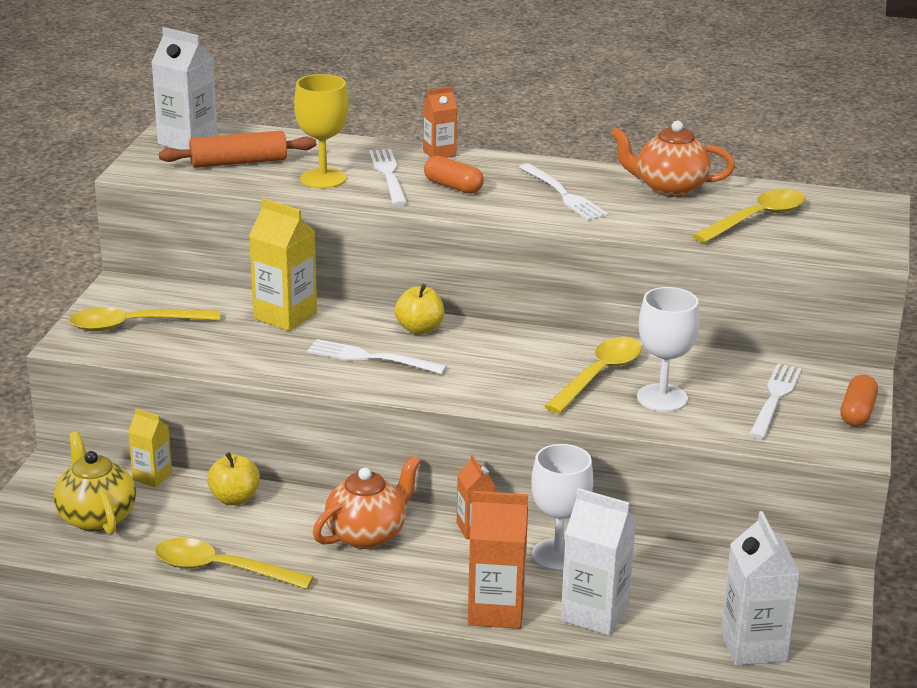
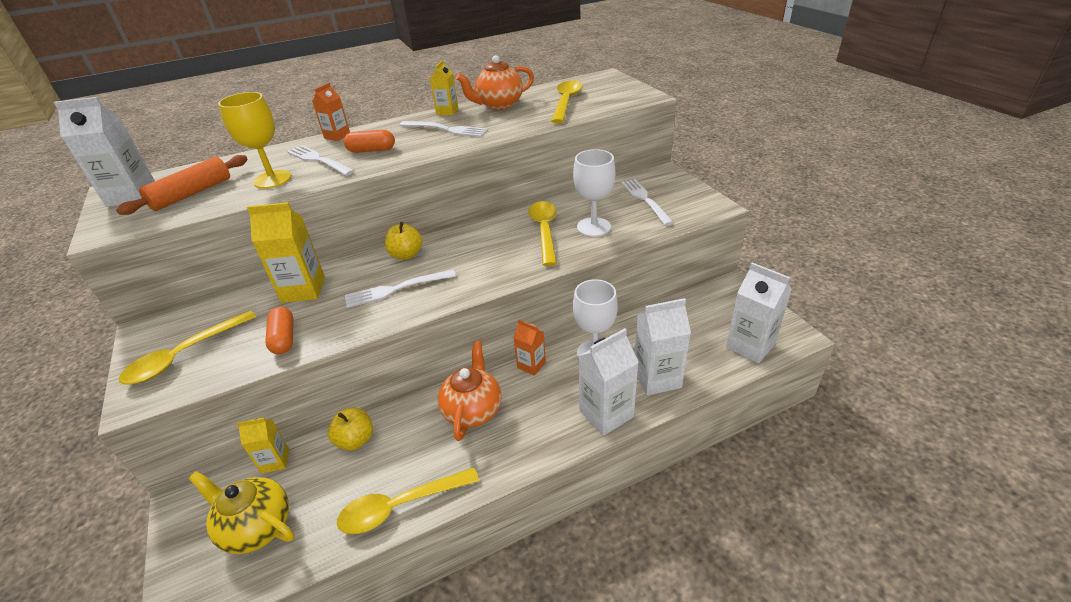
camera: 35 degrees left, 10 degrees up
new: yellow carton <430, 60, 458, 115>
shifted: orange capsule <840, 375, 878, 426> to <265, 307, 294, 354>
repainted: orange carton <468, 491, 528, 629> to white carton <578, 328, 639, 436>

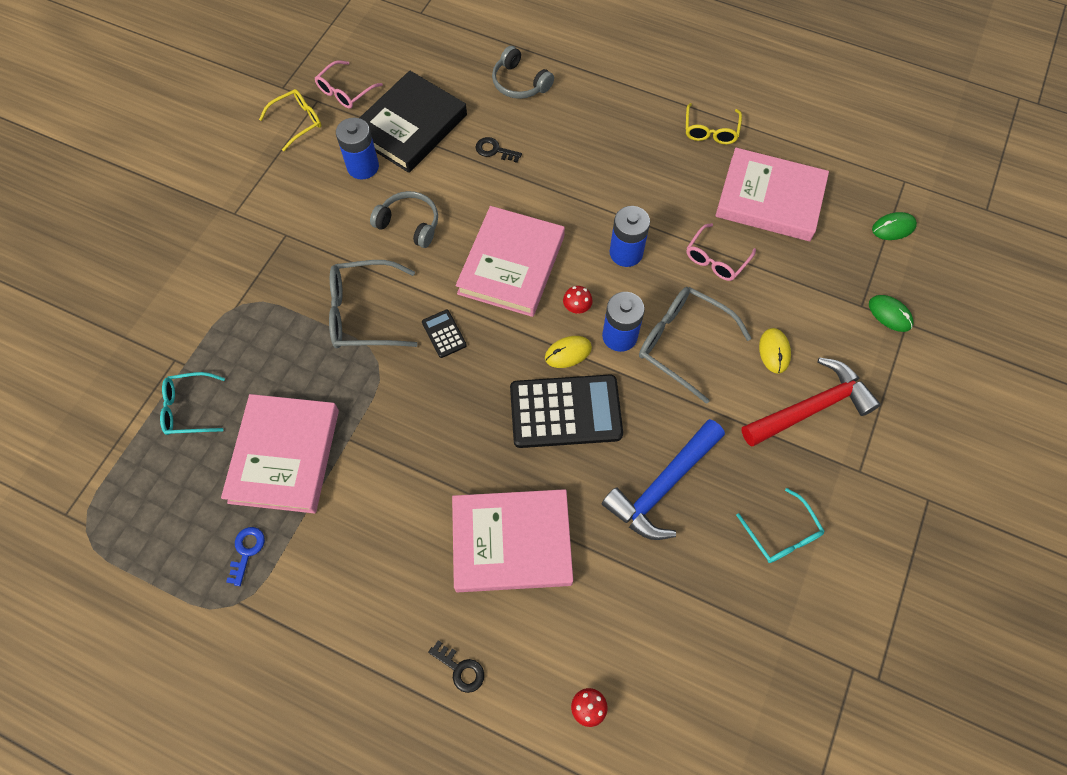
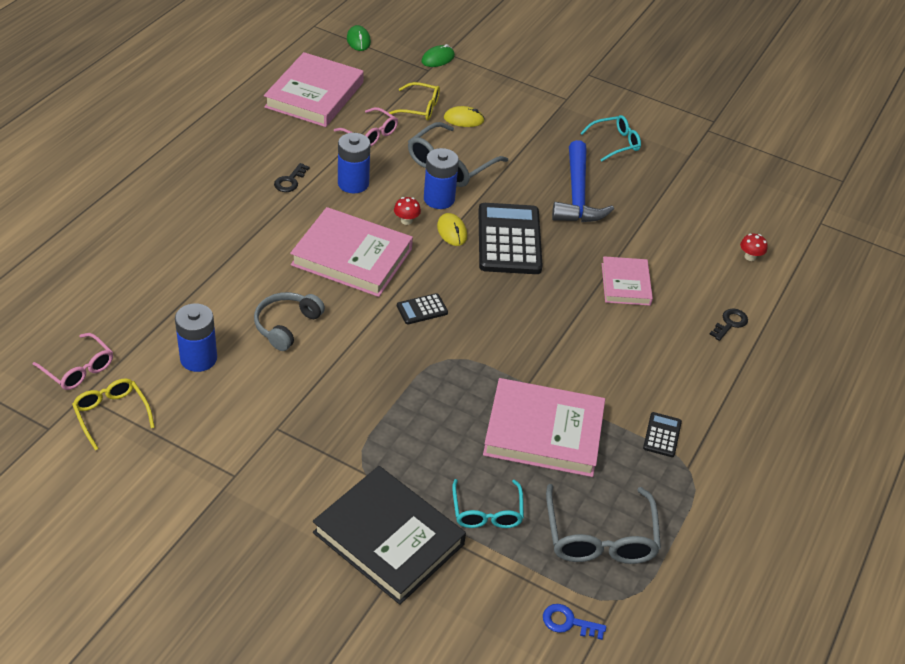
camera: 90 degrees left, 20 degrees down
gone: grey headphones <492, 46, 554, 99>; red hammer <742, 357, 881, 446>
new: black calculator <643, 412, 682, 457>
shifted: blue key <226, 527, 265, 586> to <543, 604, 606, 640>; grey glasses <329, 260, 418, 348> to <546, 484, 661, 564>; black book <360, 70, 467, 173> to <313, 466, 466, 605>; black key <476, 137, 522, 163> to <274, 163, 310, 192>; yellow glasses <686, 103, 742, 144> to <388, 82, 440, 121>
rotated: blue hammer <602, 419, 725, 540> = <552, 140, 614, 222> 45 degrees clockwise
scaled: pink book <452, 489, 573, 592> = <602, 256, 653, 306> x0.58

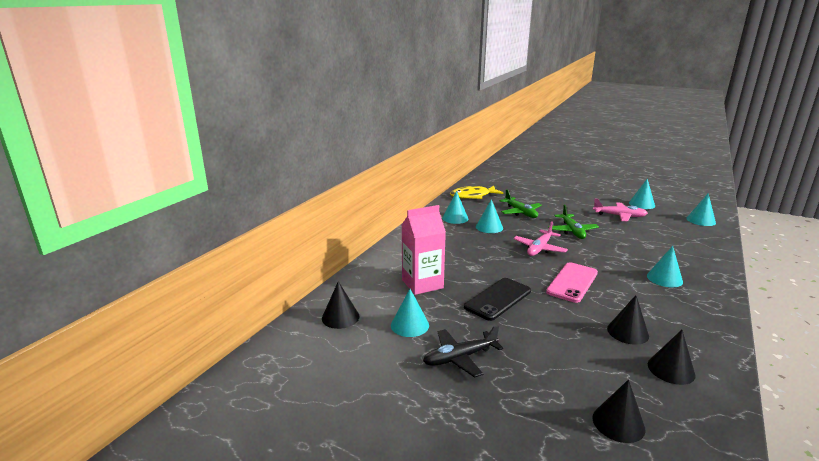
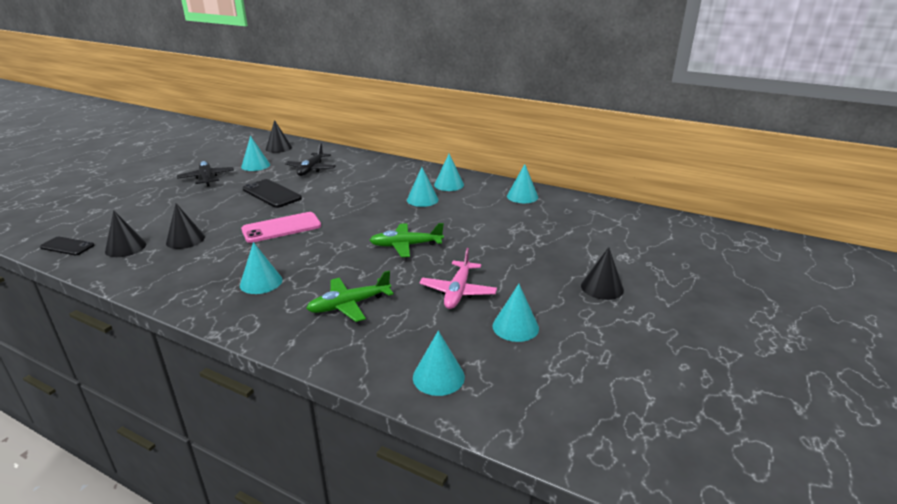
camera: 90 degrees right, 5 degrees up
gone: pink plane <513, 221, 568, 256>
new: black phone <40, 237, 95, 255>
shifted: green plane <499, 189, 542, 218> to <306, 271, 394, 322>; black cone <593, 380, 646, 443> to <581, 247, 624, 300>
swapped: pink carton <402, 205, 446, 295> to black plane <285, 143, 336, 176>; yellow fish <450, 186, 504, 199> to turquoise cone <507, 164, 538, 203>
rotated: pink phone <546, 262, 598, 303> = <241, 212, 321, 243> 60 degrees counterclockwise

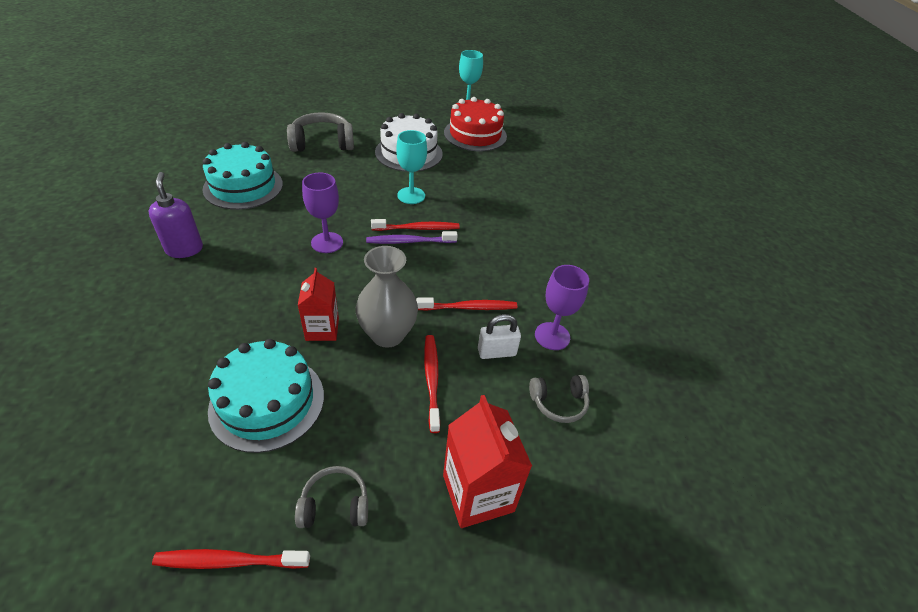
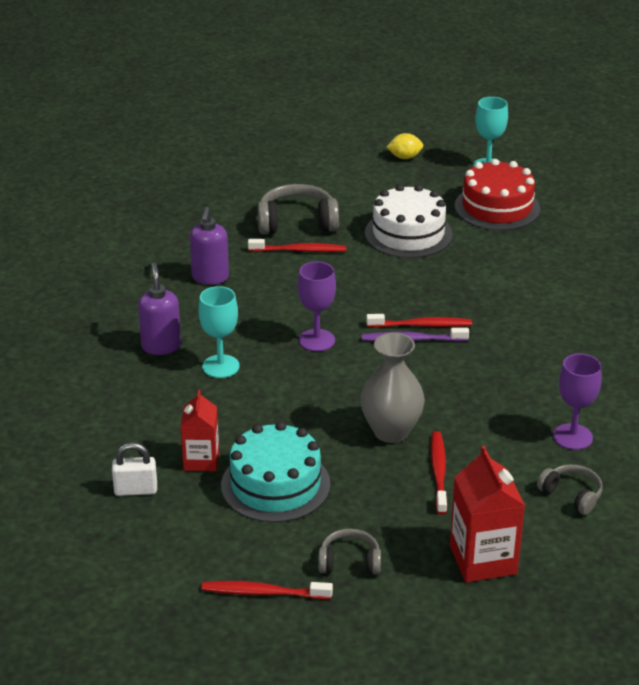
camera: 10 degrees right, 10 degrees down
new: yellow lemon <387, 133, 424, 159>
shifted: red carton <298, 268, 339, 341> to <180, 390, 219, 471>; turquoise goblet <396, 130, 427, 204> to <198, 286, 240, 378>; red toothbrush <416, 297, 517, 311> to <248, 239, 346, 252>; white padlock <478, 314, 521, 359> to <112, 442, 157, 496>
swapped: turquoise cake <203, 142, 283, 210> to purple soap dispenser <190, 207, 229, 285>
rotated: grey headphones <529, 375, 589, 423> = <537, 464, 603, 515> 135 degrees counterclockwise

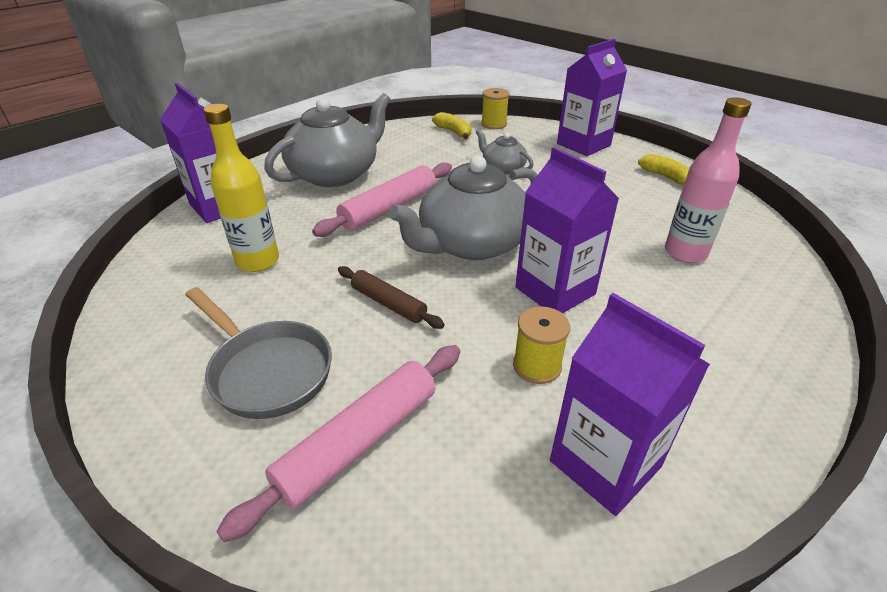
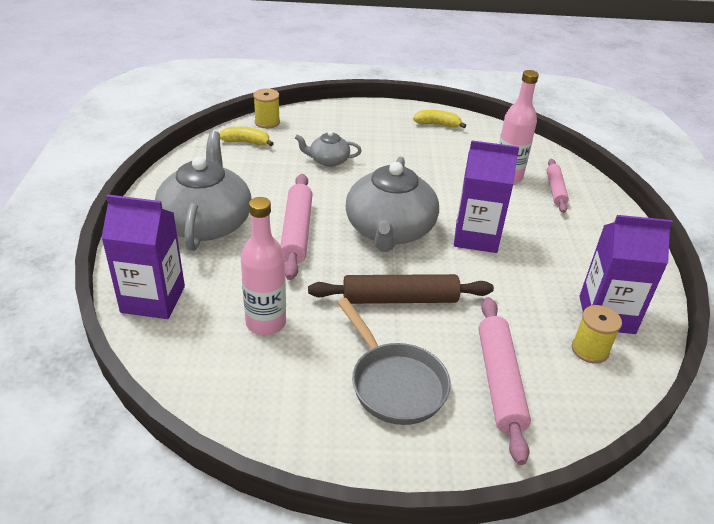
camera: 45 degrees left, 0 degrees up
gone: purple carton <557, 39, 627, 156>
new: pink rolling pin <547, 159, 569, 213>
shifted: yellow spool <513, 306, 570, 384> to <572, 305, 622, 364>
repainted: yellow bottle <204, 104, 279, 272> to pink bottle <241, 197, 286, 335>
rotated: grey pan <185, 287, 332, 419> = <337, 298, 451, 425> 60 degrees clockwise
scaled: brown rolling pin <338, 266, 445, 329> = <308, 274, 494, 304> x1.61

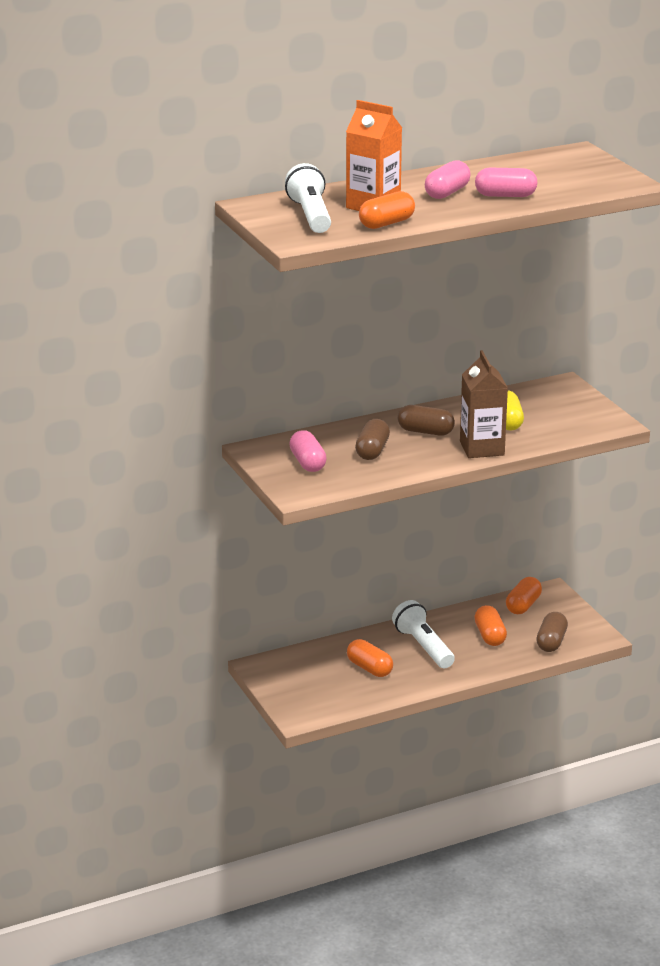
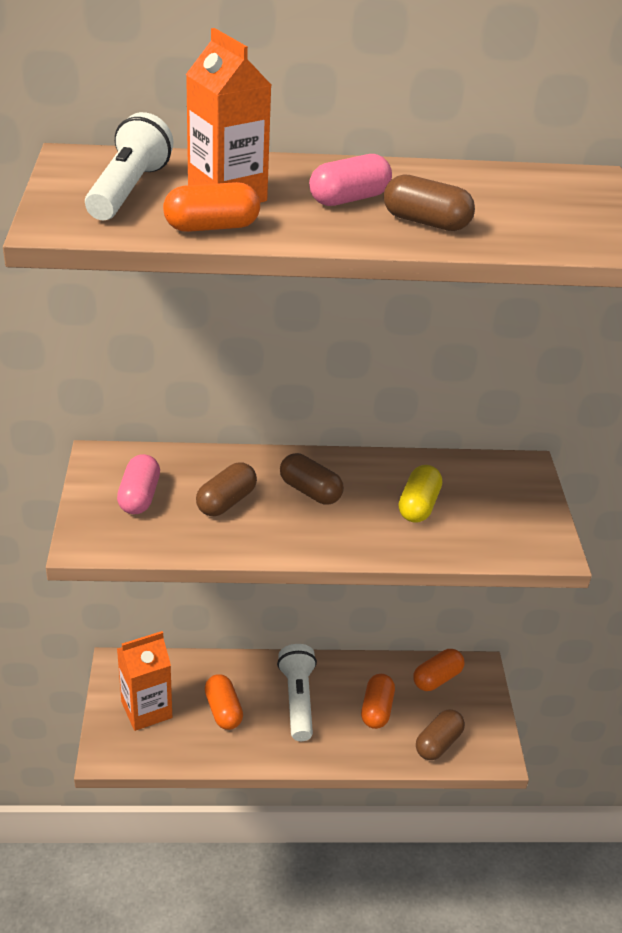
camera: 20 degrees right, 10 degrees up
gone: brown carton <460, 350, 508, 458>
new: orange carton <117, 631, 172, 731>
repainted: pink capsule <475, 168, 538, 197> to brown capsule <384, 174, 475, 231>

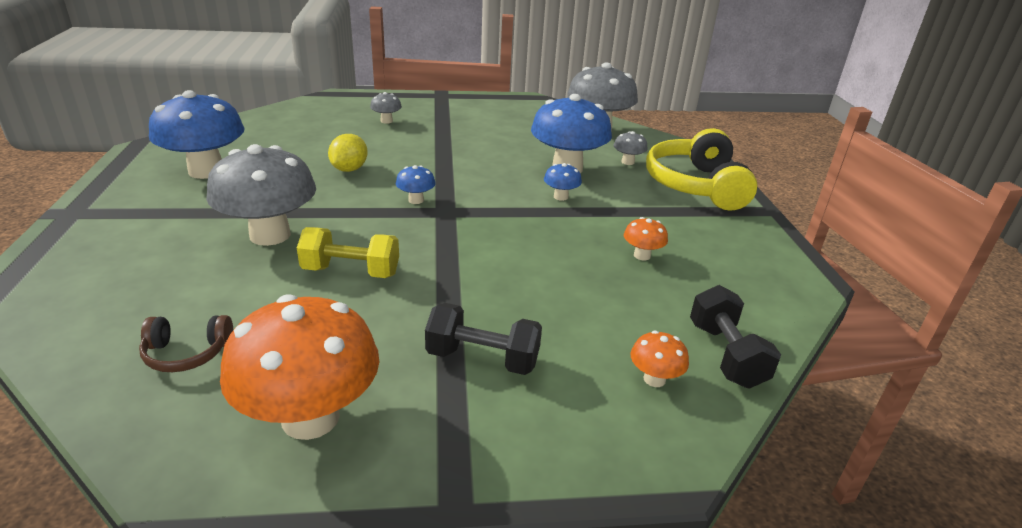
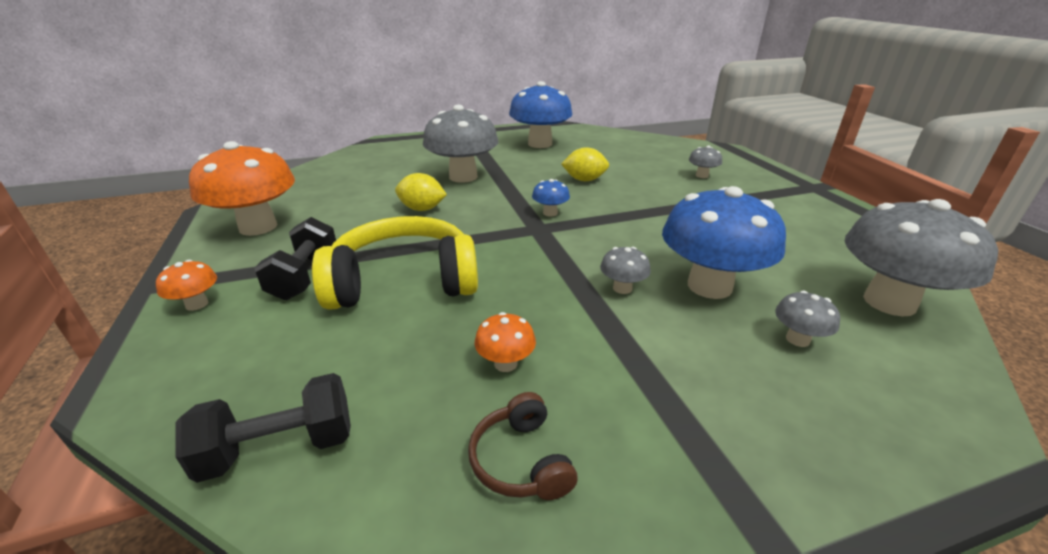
camera: 80 degrees right, 0 degrees up
shifted: brown headphones <139, 315, 233, 372> to <468, 392, 578, 500>; orange mushroom <630, 331, 689, 387> to <156, 260, 217, 311>; yellow headphones <646, 128, 758, 211> to <312, 216, 478, 310>
swapped: yellow dumbbell <297, 227, 399, 278> to yellow lemon <395, 173, 447, 211>
repainted: blue mushroom <544, 163, 582, 201> to grey mushroom <600, 247, 651, 294>

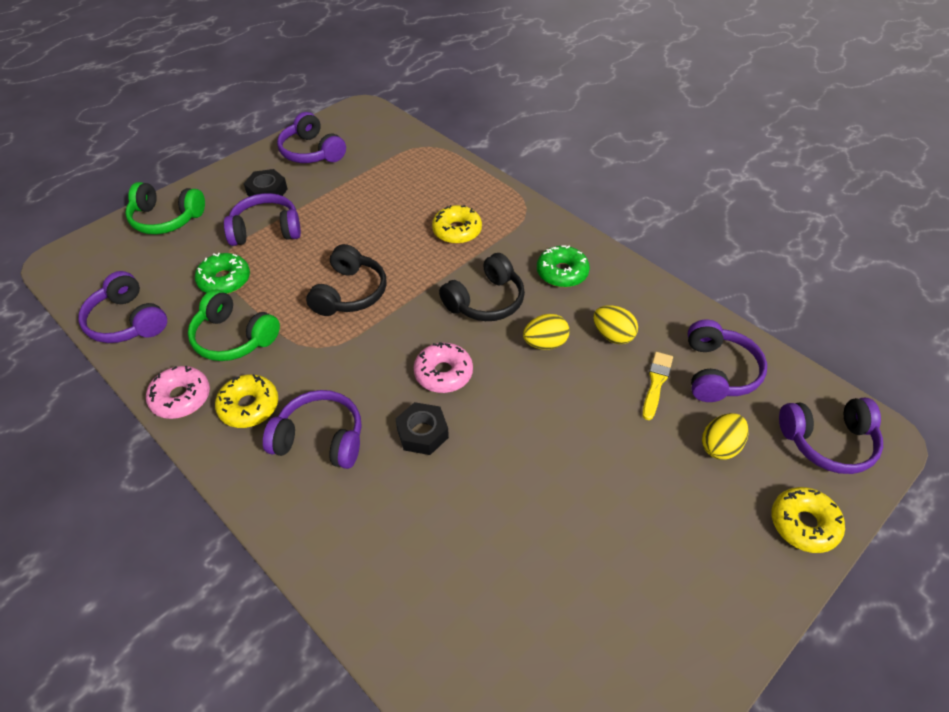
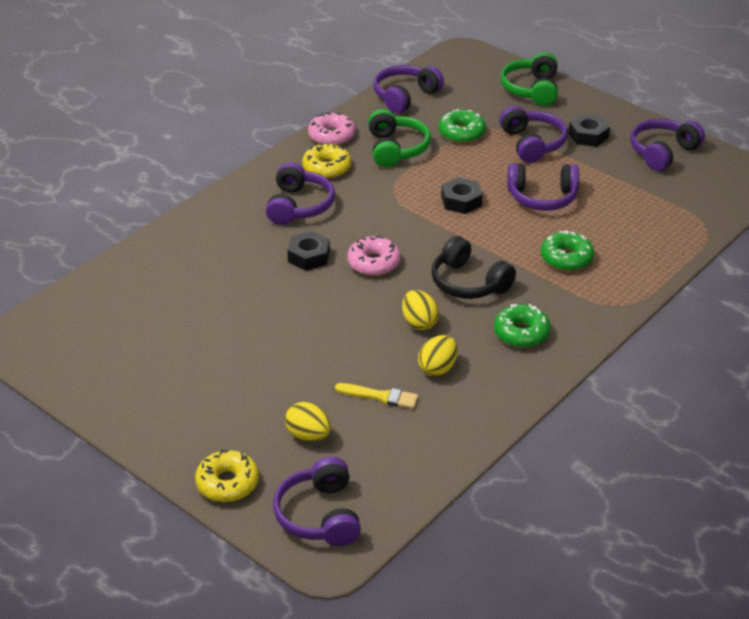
camera: 85 degrees right, 10 degrees down
shifted: purple headphones <688, 320, 767, 402> to <507, 163, 579, 211>
swapped: black headphones <306, 244, 387, 316> to black nut <441, 177, 482, 214>
repainted: yellow donut <432, 205, 482, 244> to green donut <541, 230, 594, 271>
rotated: green headphones <188, 290, 280, 361> = <368, 109, 431, 168> 150 degrees clockwise

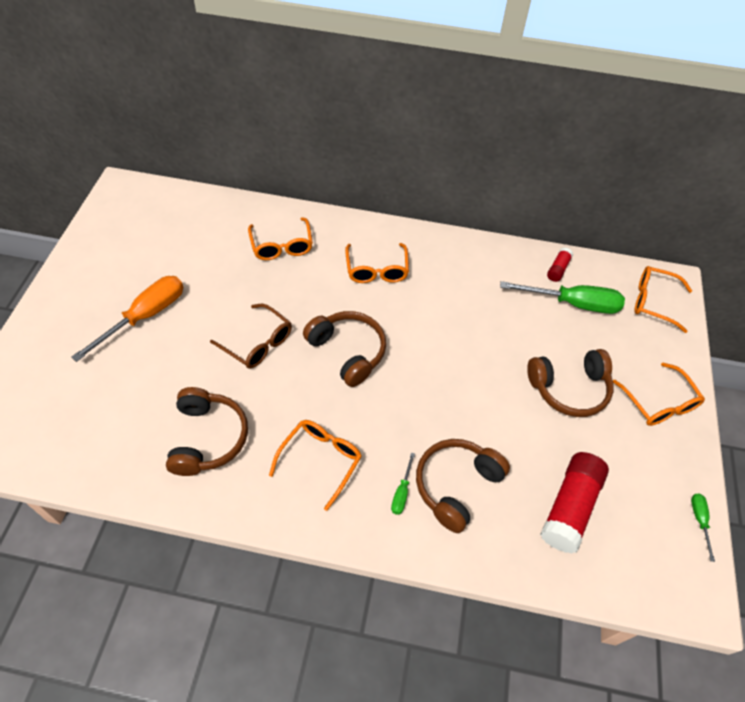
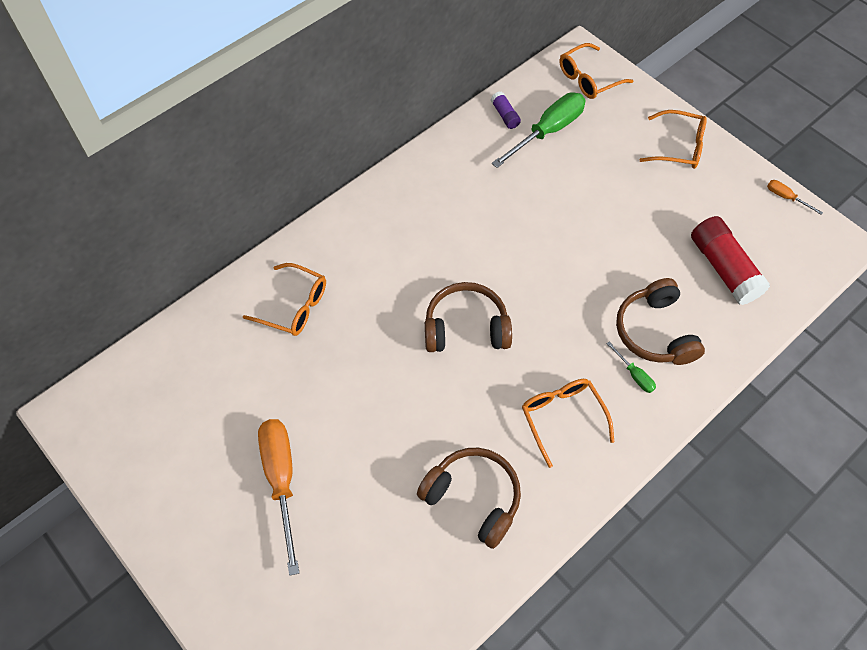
camera: 50 degrees left, 5 degrees up
gone: brown glasses <210, 304, 292, 369>; orange glasses <345, 243, 409, 283>; brown headphones <527, 349, 614, 417>
repainted: red glue stick <547, 248, 573, 282> to purple glue stick <491, 91, 521, 129>; green screwdriver <691, 494, 715, 562> to orange screwdriver <767, 180, 823, 215>

